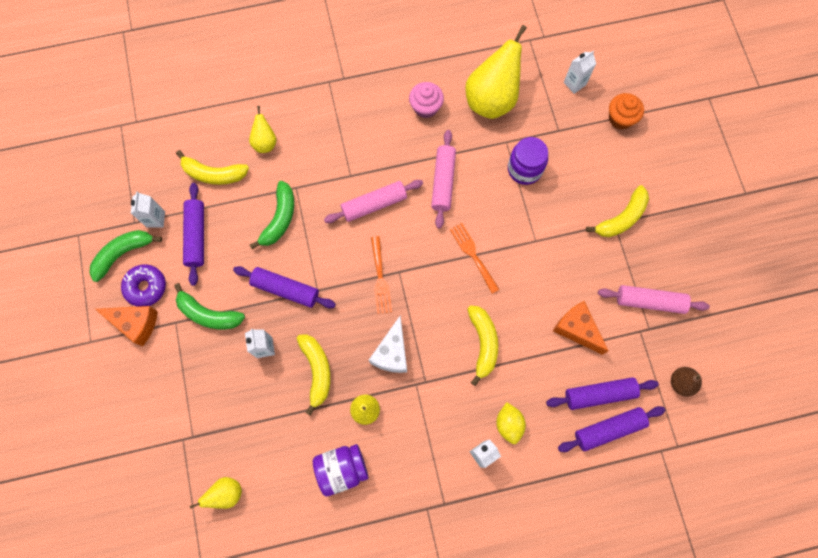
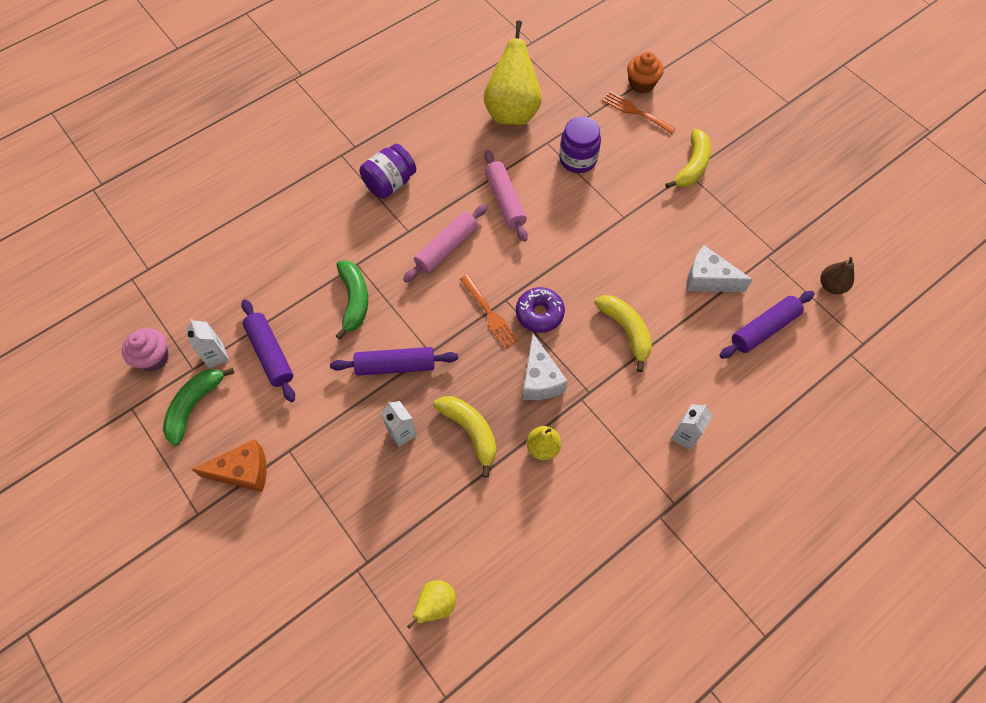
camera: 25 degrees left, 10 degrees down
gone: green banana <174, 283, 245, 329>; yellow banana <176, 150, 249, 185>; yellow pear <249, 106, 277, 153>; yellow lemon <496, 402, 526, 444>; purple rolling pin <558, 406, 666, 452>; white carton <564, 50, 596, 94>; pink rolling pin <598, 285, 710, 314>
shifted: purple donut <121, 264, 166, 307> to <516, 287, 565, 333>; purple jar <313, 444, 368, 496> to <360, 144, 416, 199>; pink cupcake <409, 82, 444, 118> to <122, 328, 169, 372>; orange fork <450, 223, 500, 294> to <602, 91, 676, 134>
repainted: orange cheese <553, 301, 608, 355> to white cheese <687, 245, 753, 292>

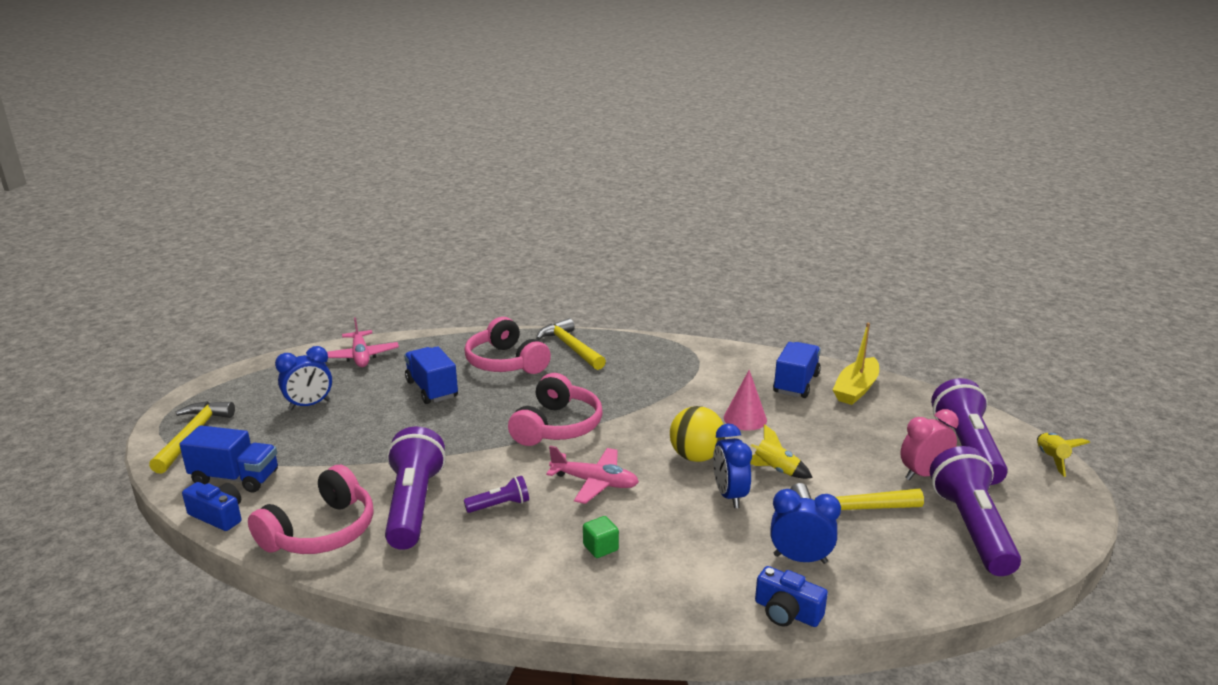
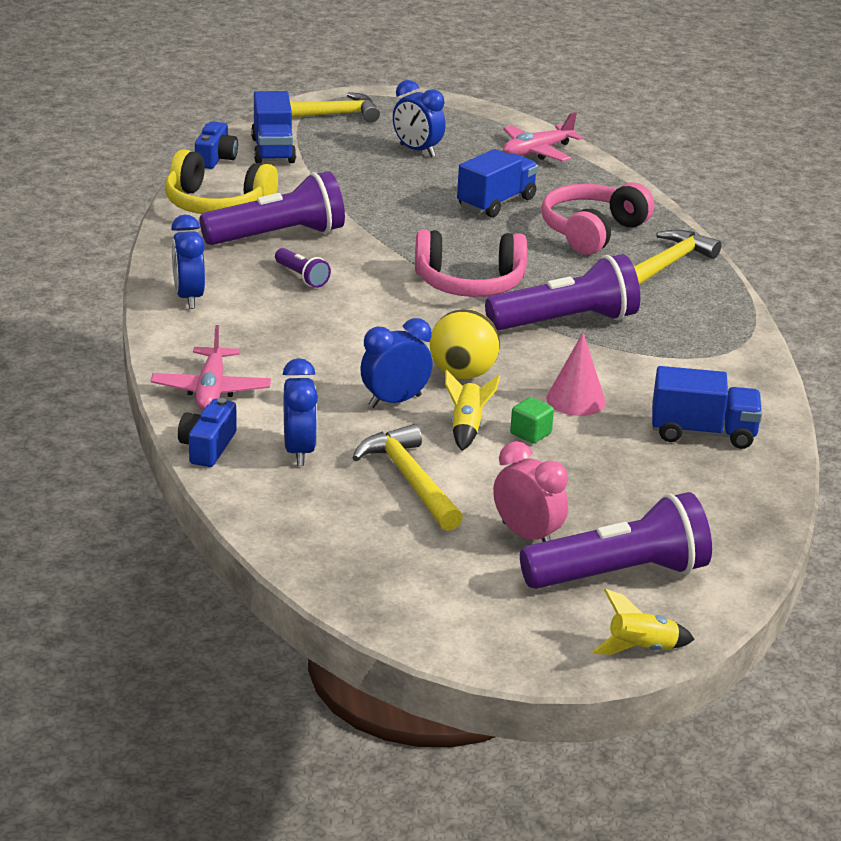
camera: 70 degrees right, 5 degrees up
gone: yellow boat <833, 323, 879, 405>
new: blue clock <171, 215, 205, 309>
shifted: pink plane <546, 446, 639, 504> to <151, 325, 271, 410>; green cube <583, 516, 619, 558> to <510, 397, 554, 444>; purple flashlight <930, 446, 1021, 576> to <485, 254, 640, 331>
repainted: pink headphones <248, 465, 373, 554> to yellow headphones <165, 149, 278, 214>

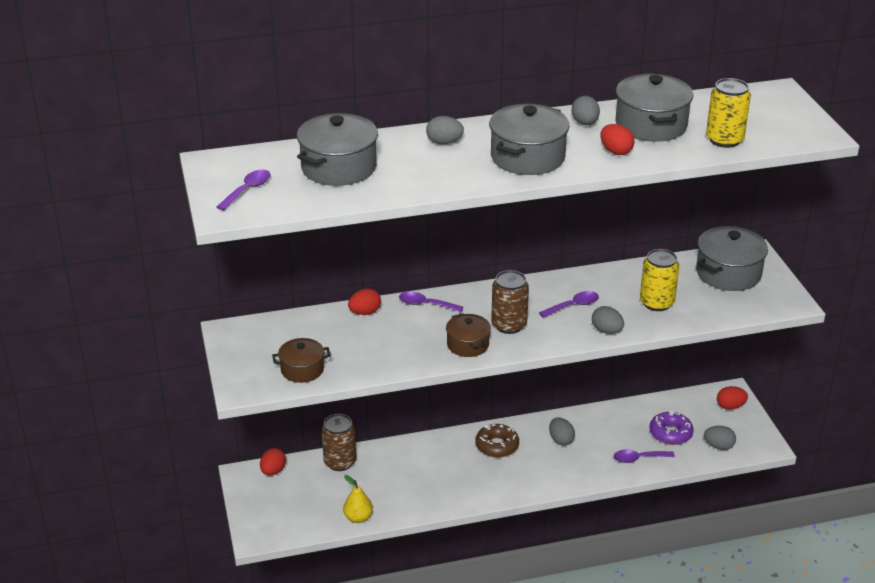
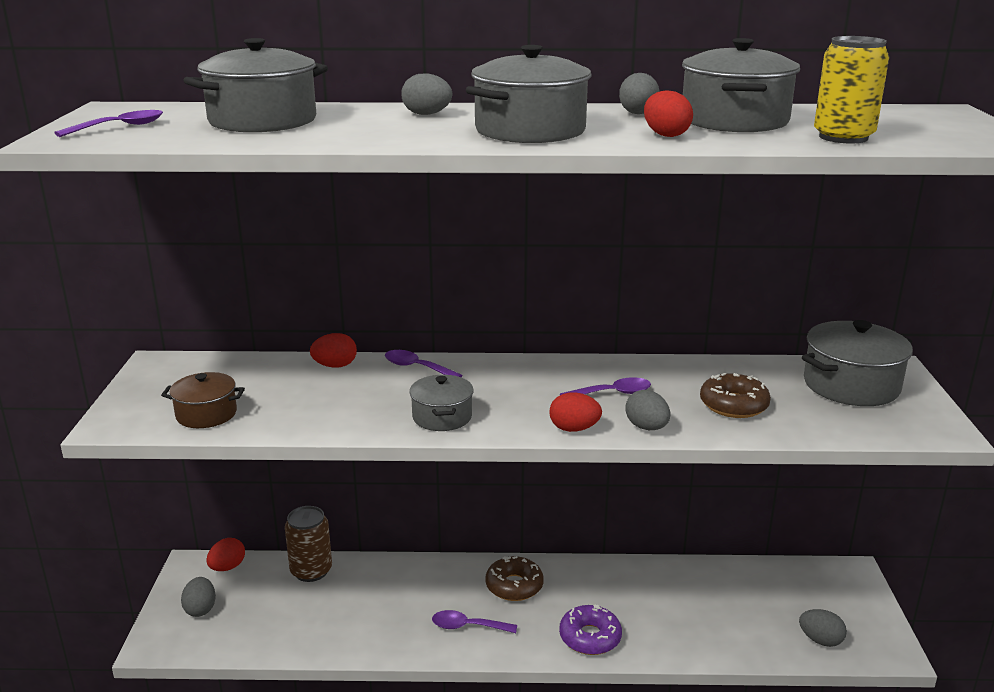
camera: 15 degrees right, 10 degrees down
gone: yellow pear <343, 475, 373, 523>; brown can <491, 270, 529, 334>
shifted: grey egg <549, 418, 575, 445> to <181, 577, 216, 617>; purple spoon <614, 449, 675, 463> to <432, 610, 517, 633>; purple donut <650, 411, 694, 445> to <559, 605, 622, 655>; red egg <717, 386, 748, 410> to <549, 392, 602, 432>
swapped: yellow can <640, 249, 679, 311> to brown donut <700, 373, 771, 418>
repainted: brown pot <446, 313, 491, 357> to grey pot <409, 375, 474, 431>

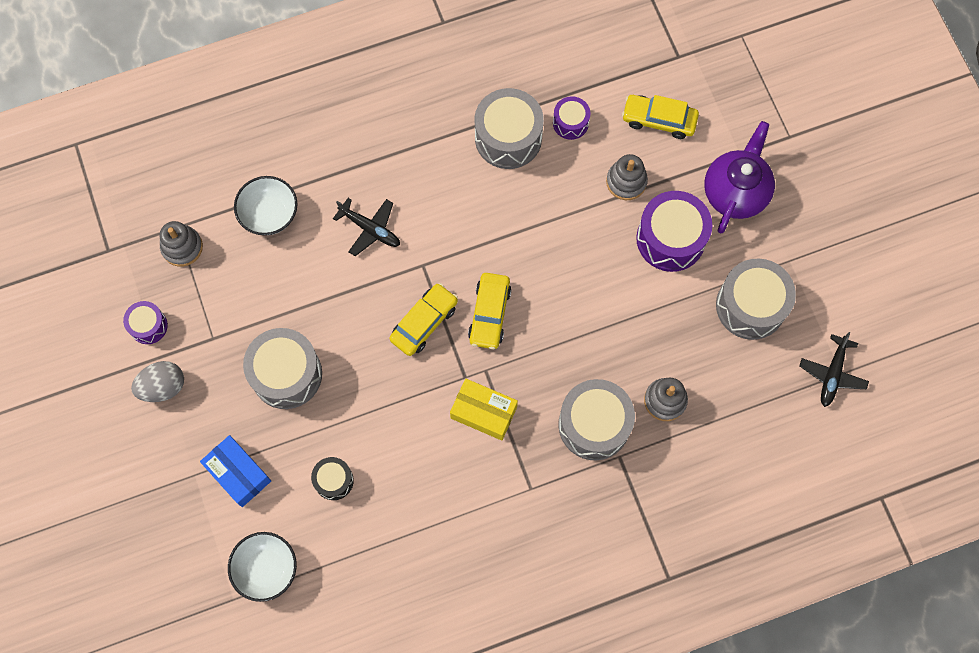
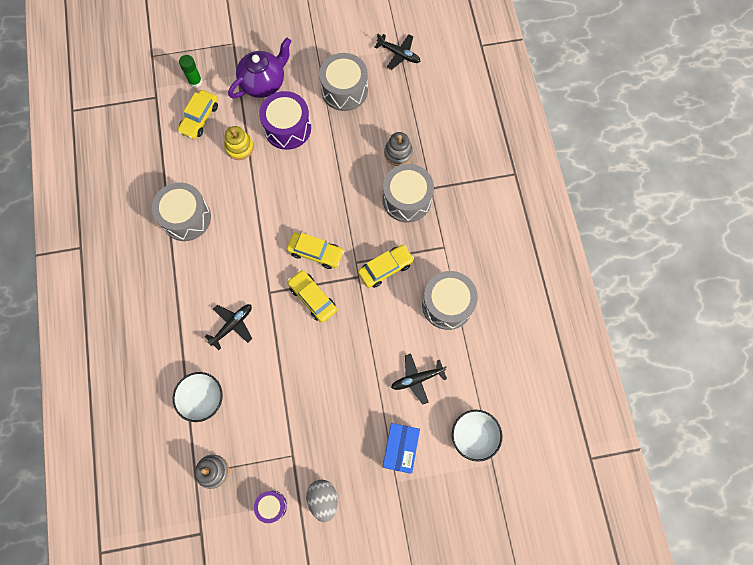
camera: 80 degrees left, 0 degrees up
gone: purple drum <553, 96, 590, 140>
new: green glue stick <179, 55, 202, 88>
shifted: grey drum <243, 328, 322, 409> to <422, 271, 478, 330>
swapped: black drum <311, 457, 354, 500> to black plane <391, 354, 447, 405>; yellow box <450, 379, 518, 440> to yellow car <358, 245, 414, 288>
repainted: grey stacking toy <606, 154, 648, 200> to yellow stacking toy <224, 126, 254, 160>
rotated: blue box <200, 435, 271, 507> = <383, 423, 420, 474> 45 degrees counterclockwise; purple teapot <704, 121, 775, 234> = <228, 38, 292, 98> 105 degrees clockwise

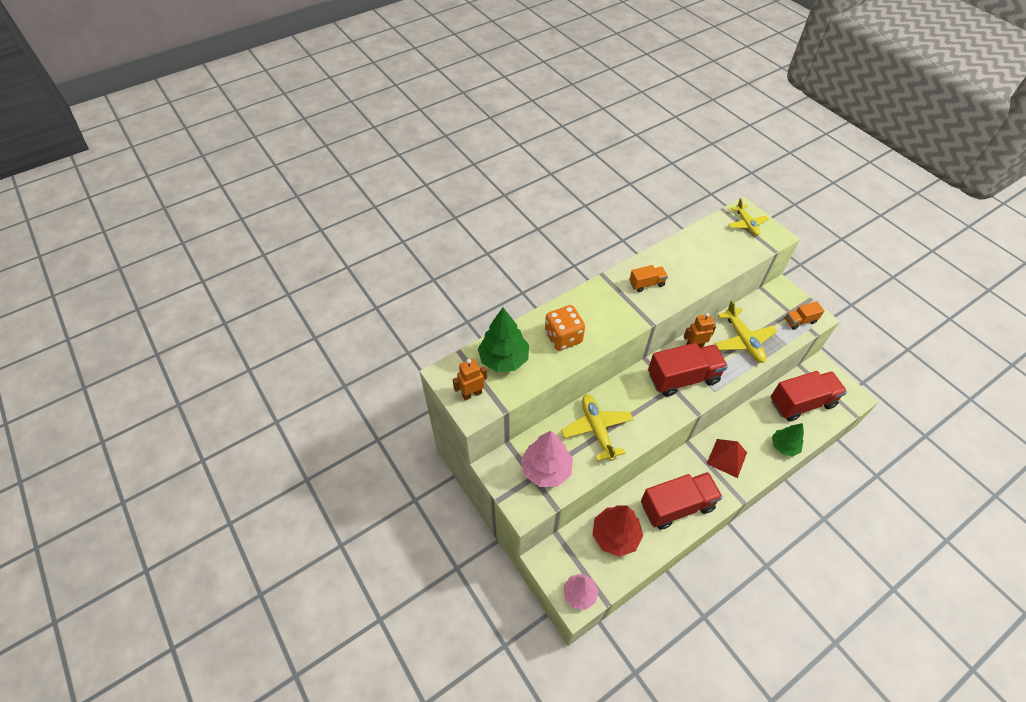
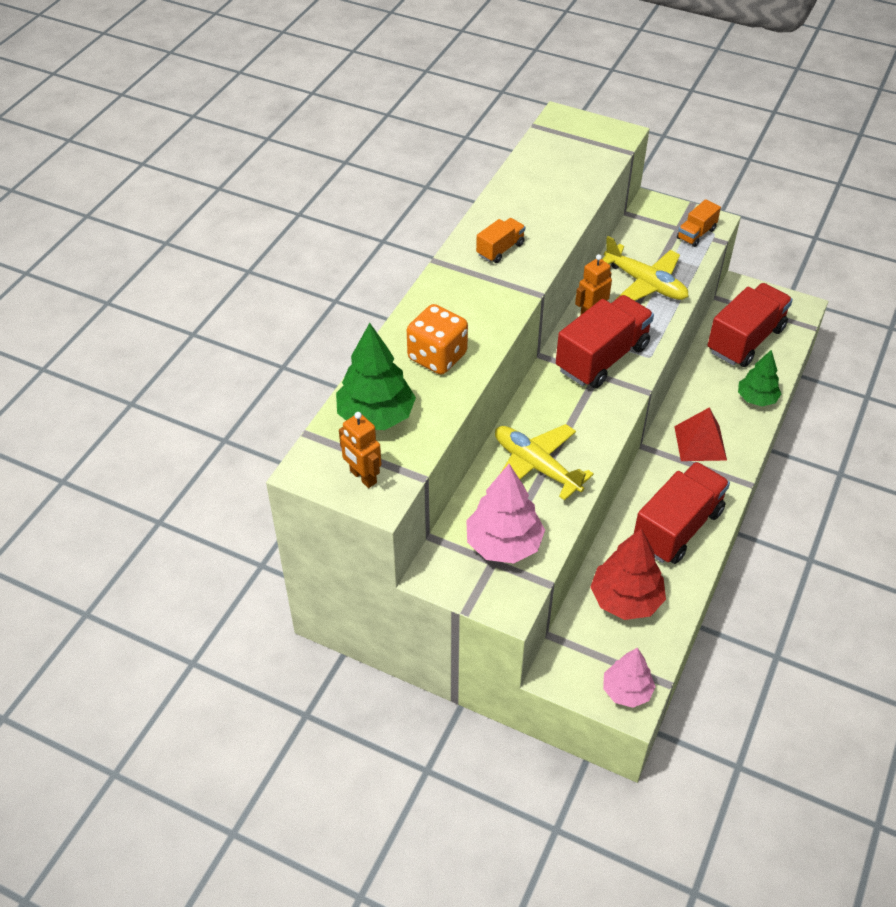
camera: 30 degrees left, 5 degrees down
gone: yellow plane <728, 198, 769, 236>
rotated: orange robot <453, 359, 487, 401> = <339, 412, 381, 488> 75 degrees counterclockwise

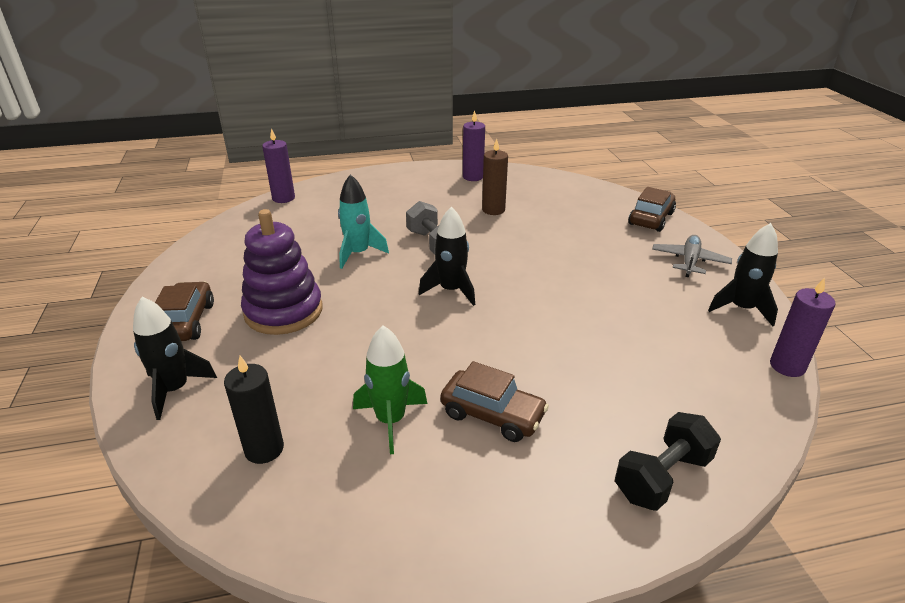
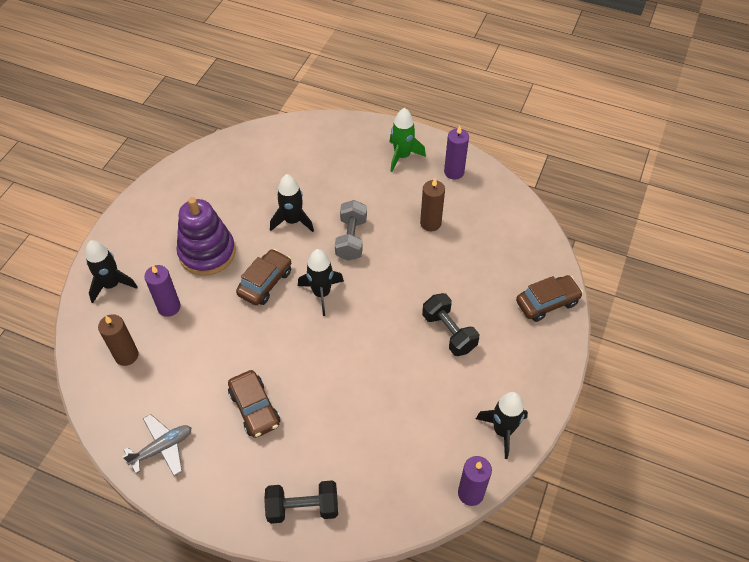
camera: 35 degrees right, 20 degrees up
new: black dumbbell <422, 293, 479, 356>
shifted: brown car <155, 281, 214, 341> to <236, 249, 291, 305>; purple candle <262, 128, 295, 203> to <144, 265, 181, 317>; green rocket <353, 325, 427, 454> to <389, 108, 426, 172>; grey plane <652, 235, 732, 277> to <122, 414, 192, 476>
repainted: black candle <224, 356, 284, 464> to brown candle <98, 314, 138, 366>; turquoise rocket <338, 174, 389, 269> to black rocket <270, 174, 314, 232>

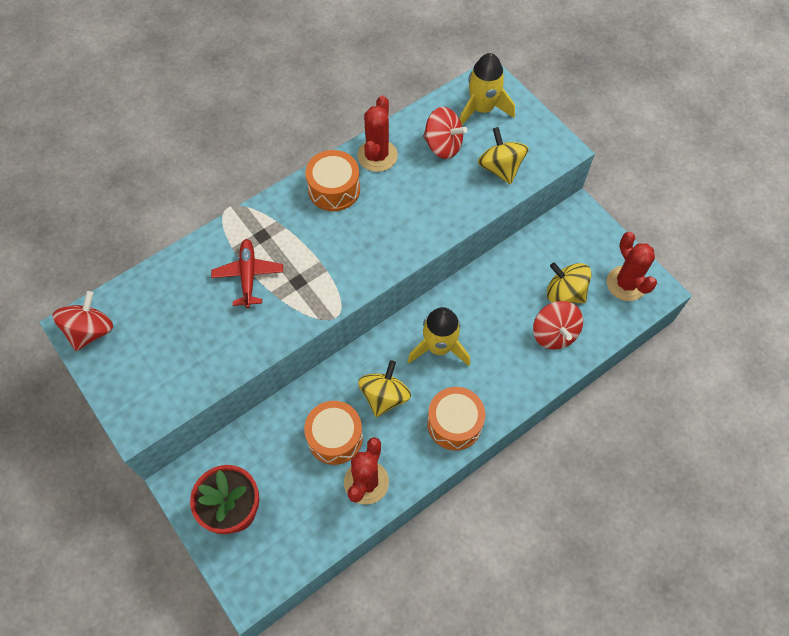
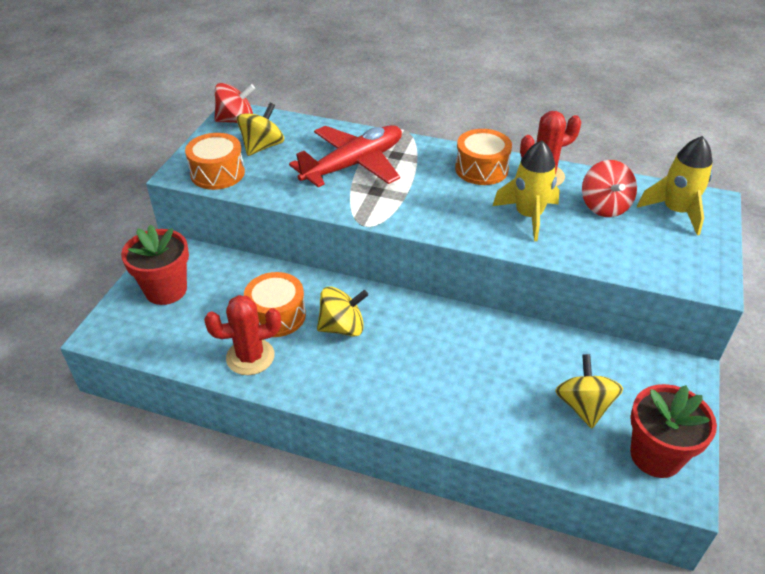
camera: 55 degrees right, 20 degrees down
gone: red spinning top <533, 301, 583, 350>
shifted: yellow rocket <408, 307, 470, 366> to <493, 141, 560, 241>; orange drum <427, 387, 485, 450> to <185, 133, 245, 190>; yellow spinning top <478, 127, 528, 185> to <237, 103, 284, 156>
swapped: red cactus <607, 232, 657, 301> to red flower pot <630, 384, 717, 478>
scaled: red plane <211, 239, 283, 308> = <289, 125, 402, 187> x1.72

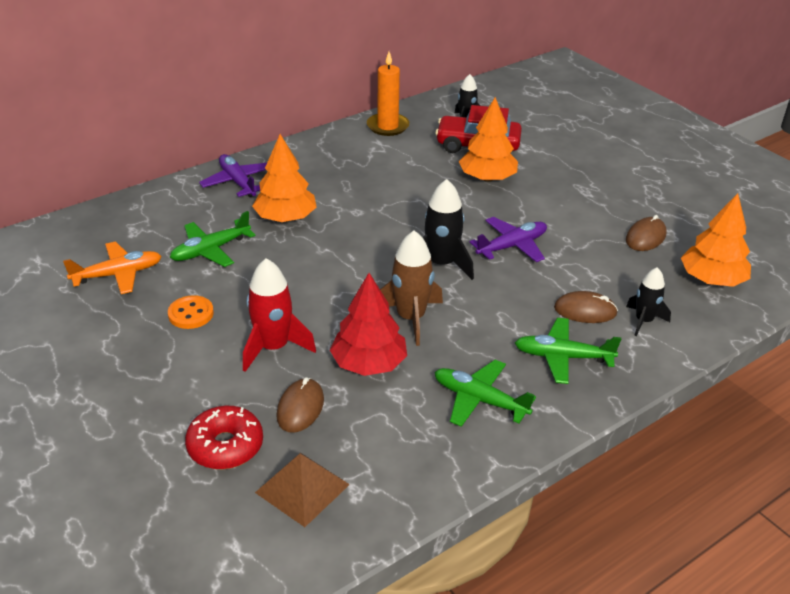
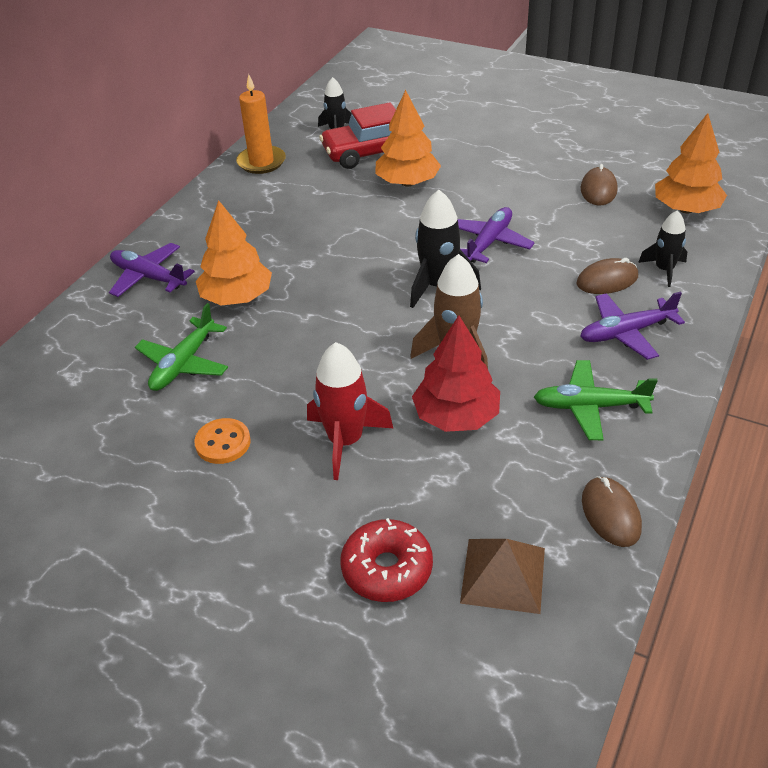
camera: 25 degrees left, 5 degrees up
gone: orange plane <63, 242, 162, 294>
shifted: brown mouse <276, 377, 324, 433> to <582, 476, 642, 547>
repainted: green plane <515, 318, 621, 384> to purple plane <580, 291, 685, 360>

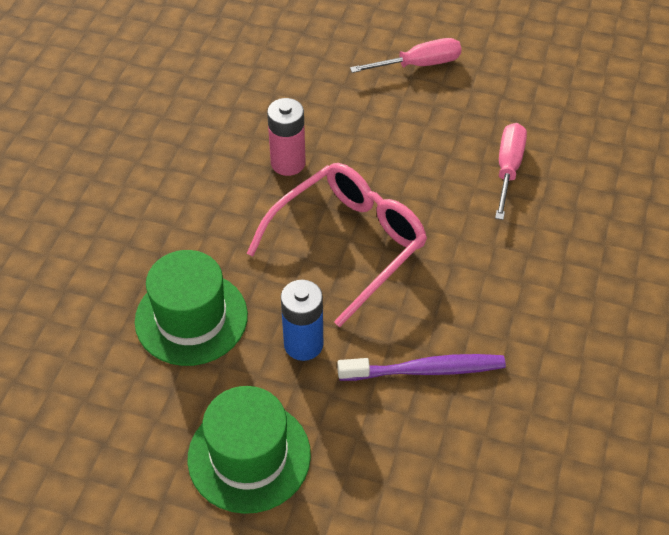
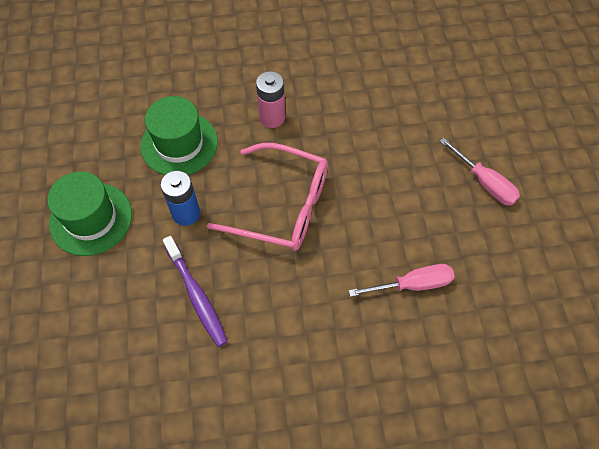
camera: 65 degrees right, 10 degrees up
shifted: pink battery <267, 98, 306, 176> to <256, 71, 285, 128>

